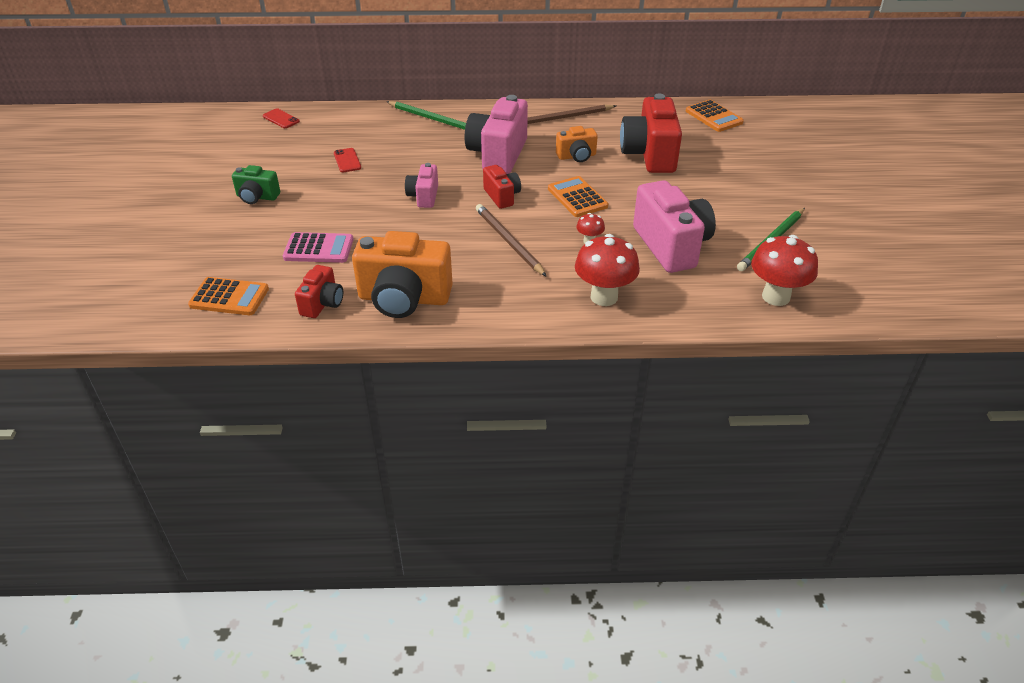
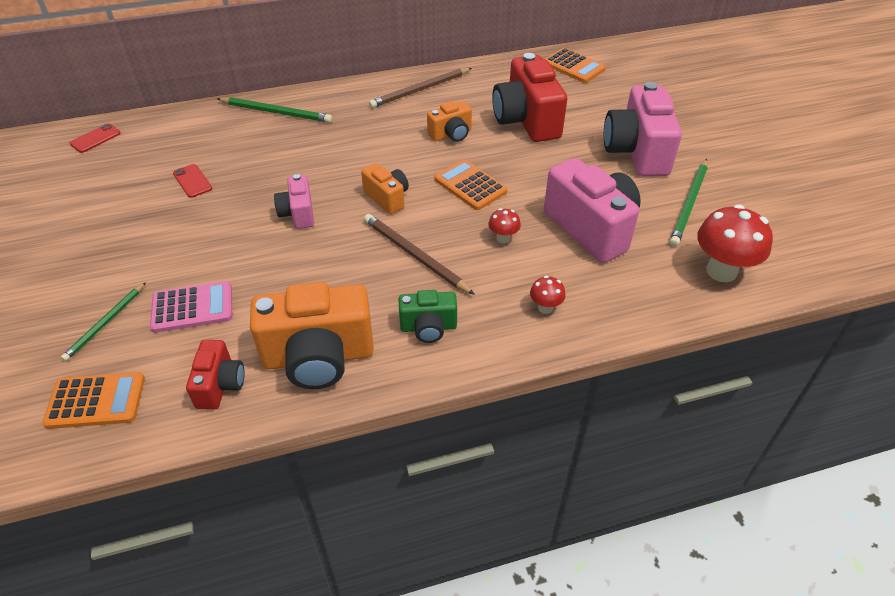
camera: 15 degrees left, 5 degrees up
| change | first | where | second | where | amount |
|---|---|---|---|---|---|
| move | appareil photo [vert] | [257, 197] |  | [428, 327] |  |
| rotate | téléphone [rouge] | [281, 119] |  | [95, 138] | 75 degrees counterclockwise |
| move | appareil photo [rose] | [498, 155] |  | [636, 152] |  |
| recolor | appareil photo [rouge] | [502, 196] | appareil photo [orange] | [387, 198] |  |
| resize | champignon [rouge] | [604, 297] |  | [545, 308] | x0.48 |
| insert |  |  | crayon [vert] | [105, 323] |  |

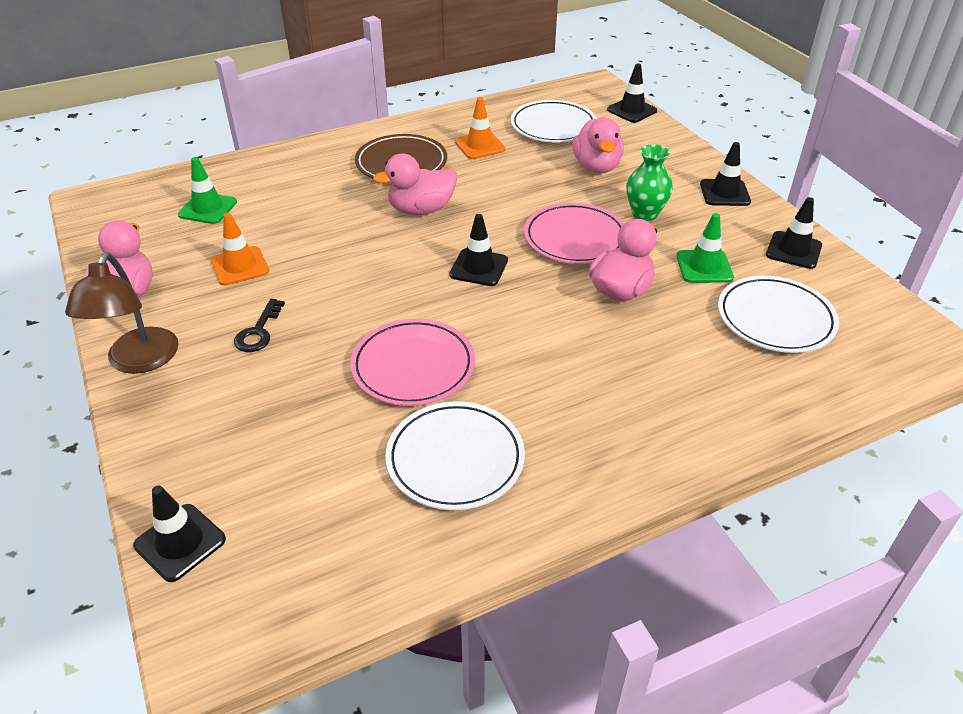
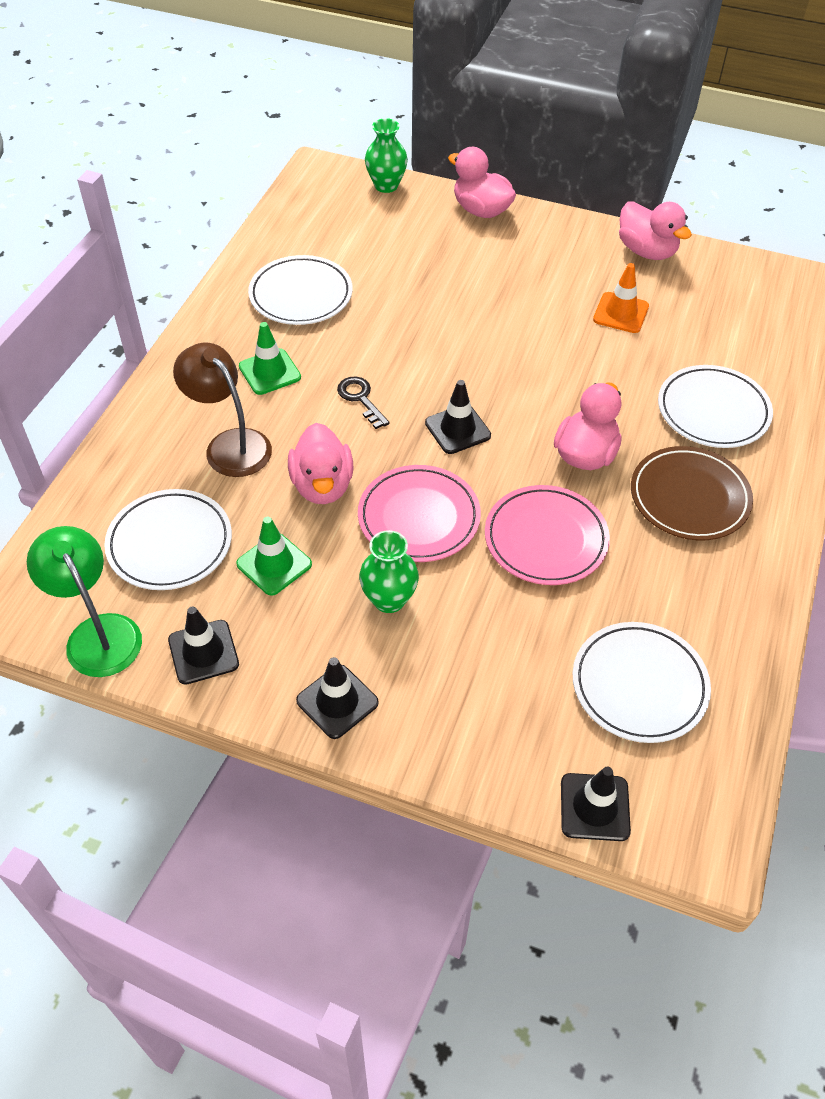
camera: 135 degrees right, 10 degrees up
| change | first | where | second | where | amount |
|---|---|---|---|---|---|
| move | lampe [marron] | [139, 361] |  | [230, 444] |  |
| replace | cône de chantier [noir] | [180, 542] | vase [vert] | [386, 185] |  |
| move | cône de chantier [vert] | [208, 208] |  | [270, 372] |  |
| move | clé [noir] | [258, 332] |  | [360, 399] |  |
| move | assiette [rose] | [413, 366] |  | [546, 539] |  |
| delete | cône de chantier [orange] | [480, 146] |  |  |  |
| move | canard [rose] | [596, 167] |  | [481, 210] |  |
| insert |  |  | lampe [vert] | [97, 633] |  |
| insert |  |  | assiette [blanc] | [713, 411] |  |

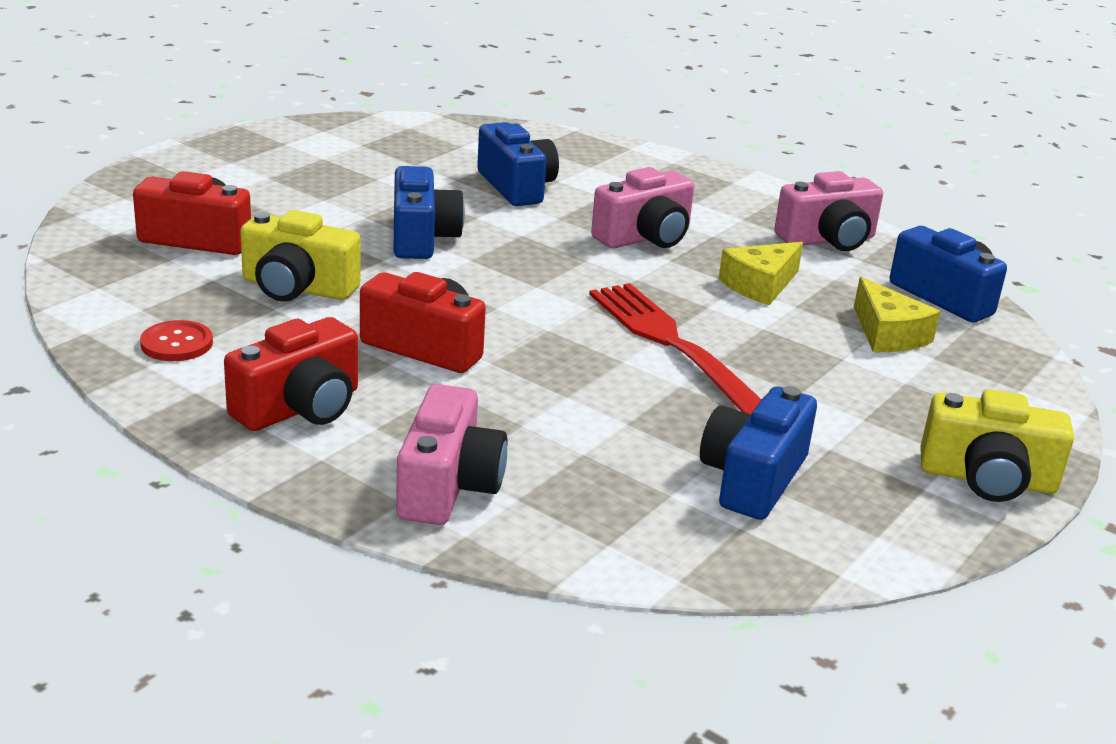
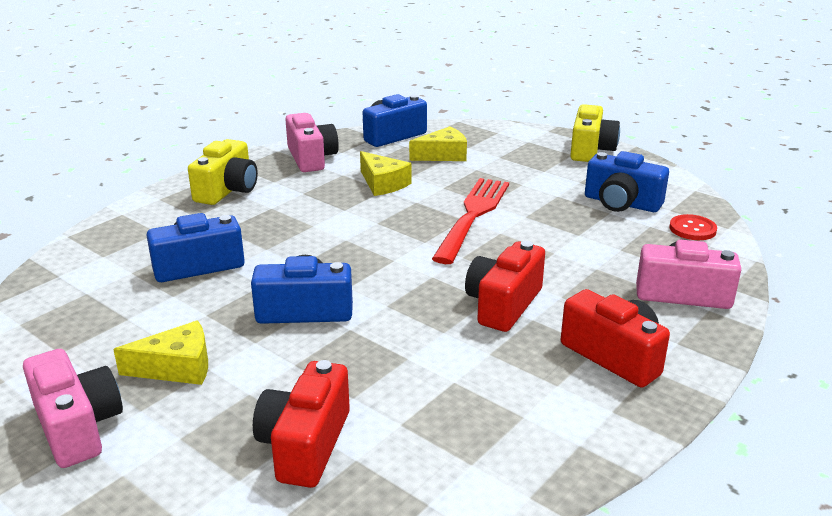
camera: 85 degrees left, 0 degrees up
| change | first | where | second | where | amount |
|---|---|---|---|---|---|
| move | bouton [rouge] | [177, 343] |  | [692, 229] |  |
| move | appareil photo [jaune] | [297, 288] |  | [227, 190] |  |
| rotate | fourchette [rouge] | [672, 344] |  | [473, 216] | 135 degrees clockwise |
| move | appareil photo [rose] | [645, 237] |  | [78, 426] |  |
| insert |  |  | fromage [jaune] | [177, 367] |  |

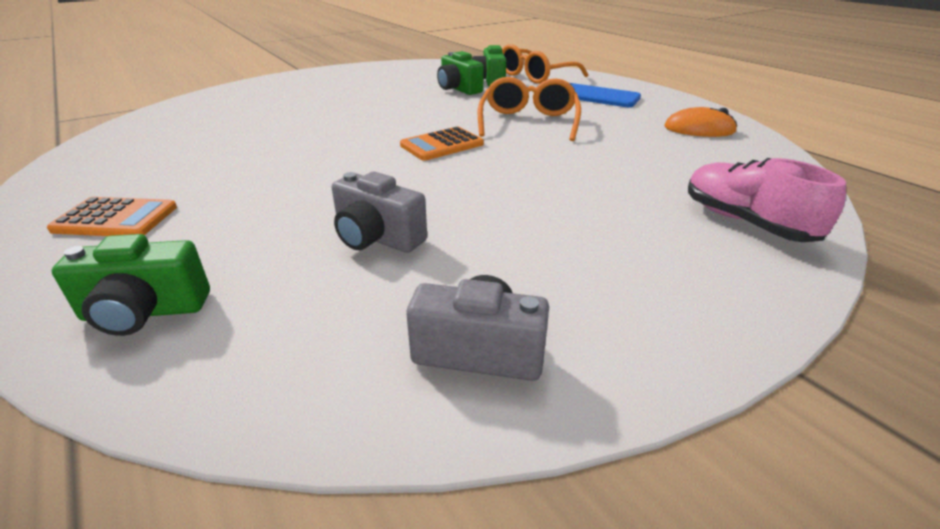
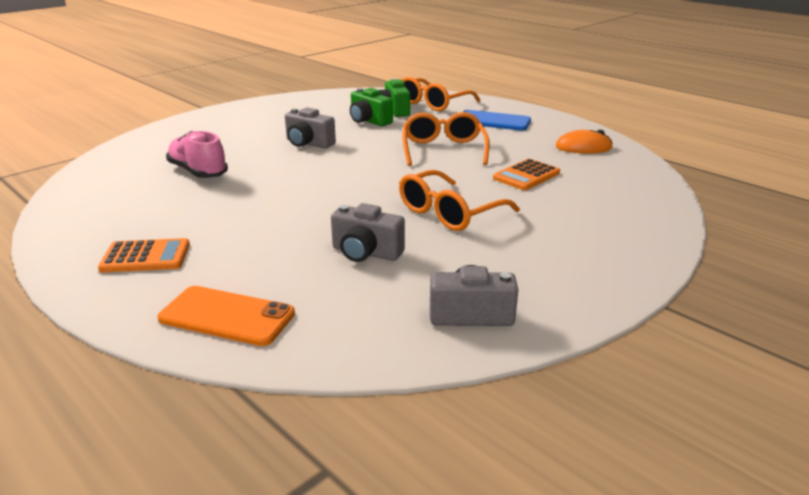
camera: 10 degrees left, 5 degrees down
| change | first | where | second | where | amount |
|---|---|---|---|---|---|
| replace | appareil photo [vert] | [144, 312] | téléphone [orange] | [227, 316] |  |
| move | calculatrice [orange] | [442, 145] |  | [526, 175] |  |
| move | chaussure [rose] | [745, 222] |  | [198, 172] |  |
| insert |  |  | appareil photo [gris] | [308, 143] |  |
| insert |  |  | lunettes [orange] | [449, 212] |  |

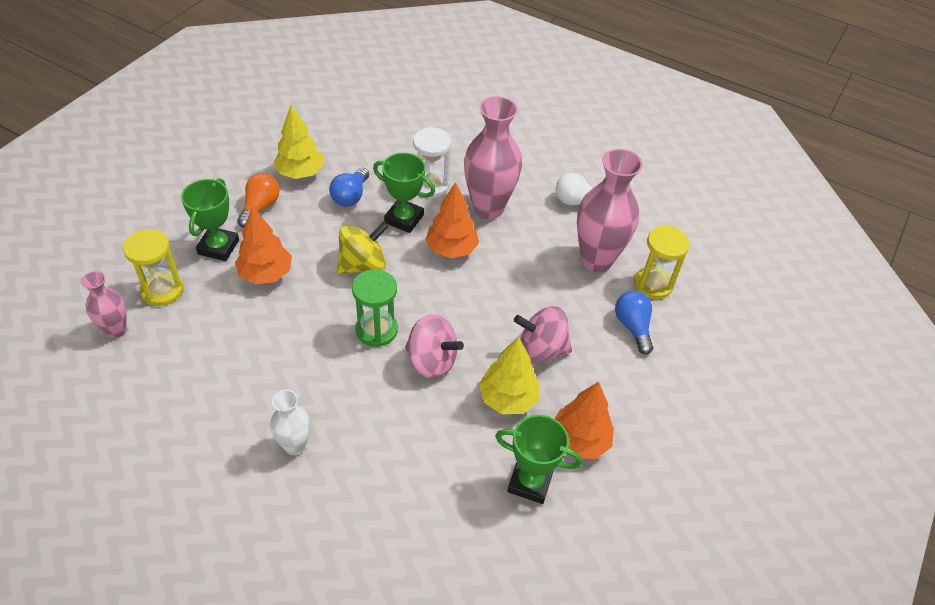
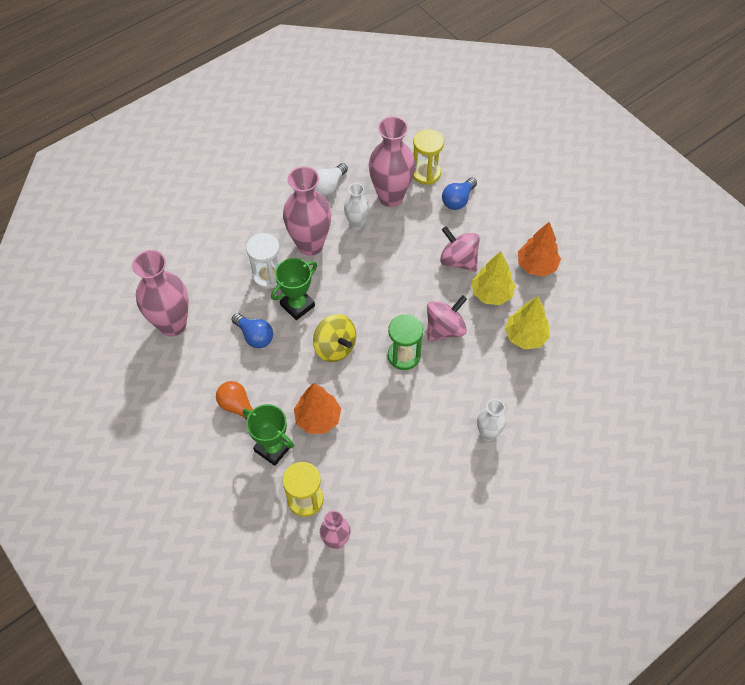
camera: 65 degrees left, 10 degrees up
| change | first | where | second | where | amount |
|---|---|---|---|---|---|
| move | arbre [jaune] | [300, 173] |  | [525, 336] |  |
| rotate | toupie [jaune] | [363, 264] |  | [335, 347] | 150 degrees clockwise |
| delete | arbre [orange] | [451, 249] |  |  |  |
| delete | trophée [vert] | [530, 482] |  |  |  |
| rotate | toupie [rose] | [541, 350] |  | [458, 260] | 105 degrees clockwise |
| rotate | ampoule [bleu] | [632, 327] |  | [458, 200] | 60 degrees counterclockwise |
| insert |  |  | vase [rose] | [172, 324] |  |
| insert |  |  | vase [blanc] | [357, 224] |  |

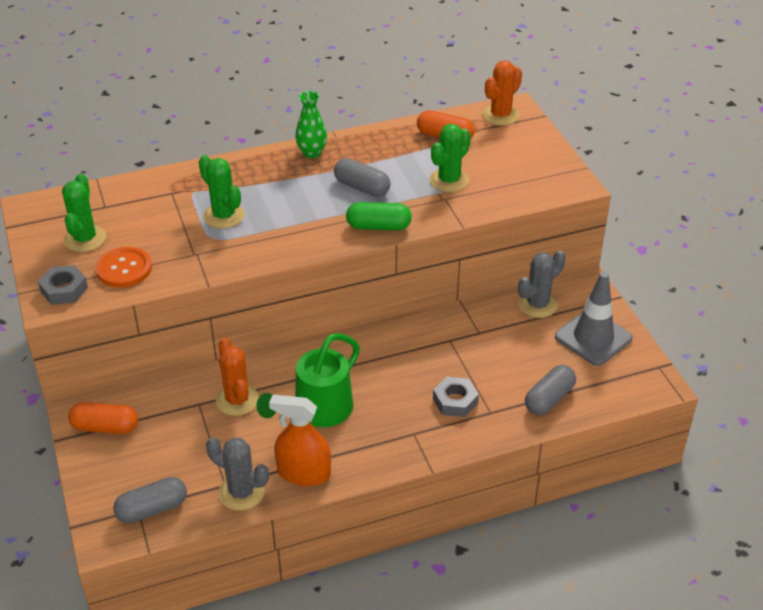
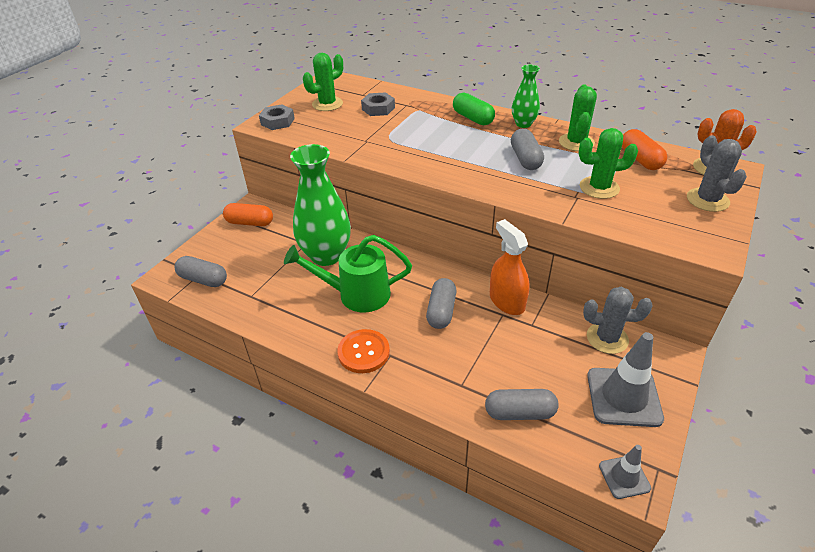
camera: 50 degrees right, 0 degrees up
| change | first | where | second | where | amount |
|---|---|---|---|---|---|
| rotate | gélule [orange] | [105, 427] |  | [250, 223] | 45 degrees counterclockwise |
| move | bouton [orange] | [124, 269] |  | [363, 352] |  |
| move | cactus [vert] | [224, 216] |  | [576, 142] |  |
| move | cactus [gris] | [241, 492] |  | [707, 200] |  |
| replace | cactus [orange] | [237, 400] | vase [vert] | [326, 255] |  |
| move | vaporisateur [orange] | [304, 473] |  | [507, 301] |  |
| move | gélule [vert] | [378, 226] |  | [473, 118] |  |
| move | écrou [gris] | [455, 401] |  | [378, 108] |  |
| insert |  |  | gélule [gris] | [441, 311] |  |
| insert |  |  | cône de chantier [gris] | [624, 477] |  |

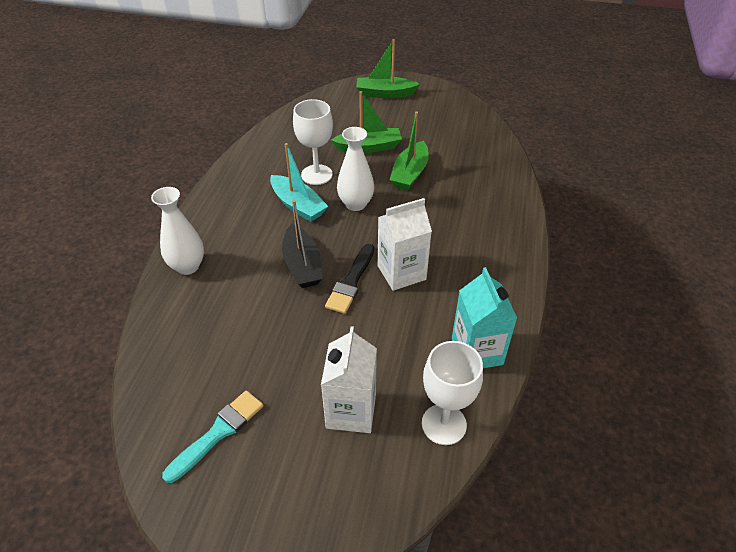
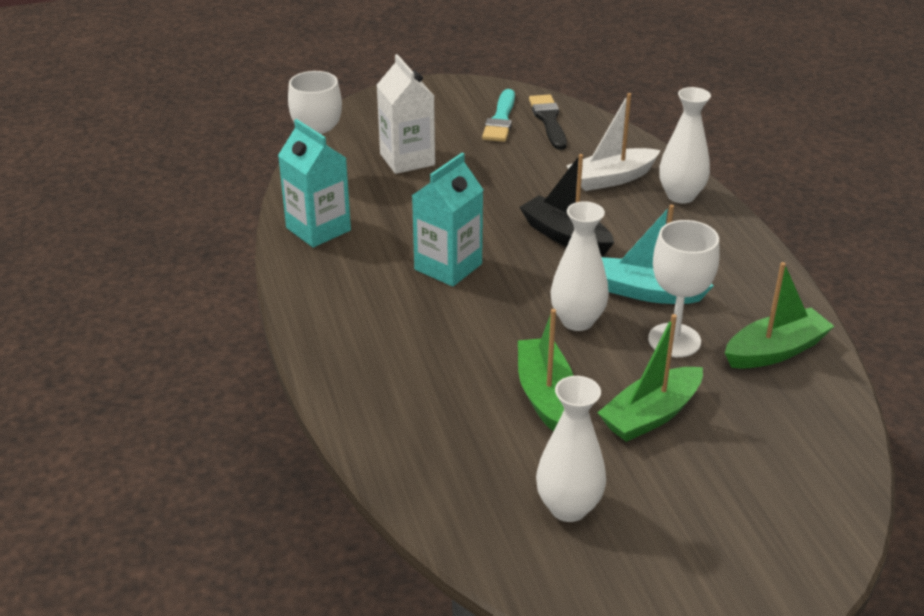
camera: 150 degrees right, 10 degrees down
| change | first | where | second | where | amount |
|---|---|---|---|---|---|
| move | pinceau [noir] | [351, 281] |  | [548, 120] |  |
| move | bateau [vert] | [385, 93] |  | [775, 351] |  |
| recolor | brique de lait [blanc] | [401, 272] | brique de lait [turquoise] | [448, 267] |  |
| insert |  |  | vase [blanc] | [568, 507] |  |
| insert |  |  | bateau [blanc] | [612, 178] |  |

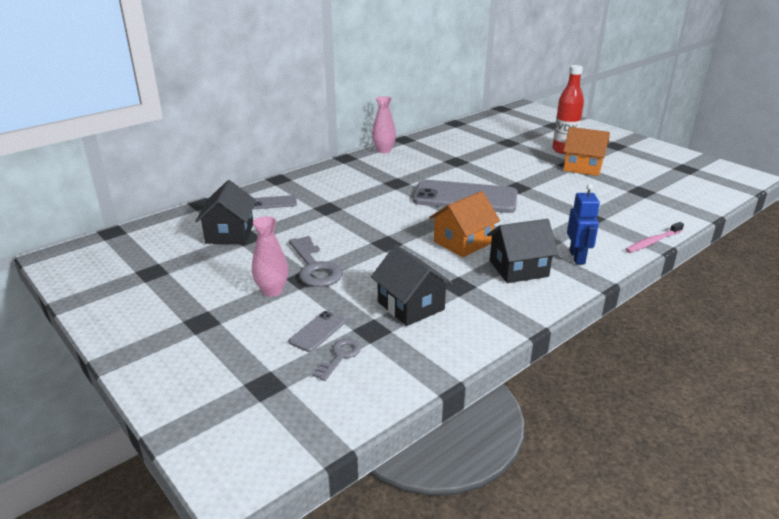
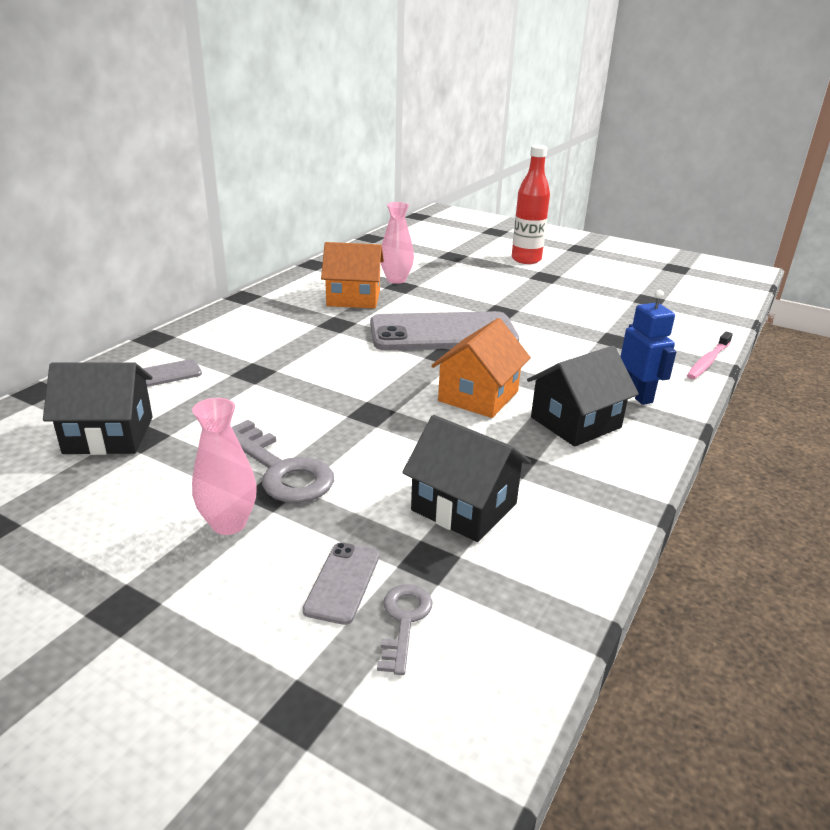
camera: 20 degrees left, 0 degrees up
| change | first | where | second | where | amount |
|---|---|---|---|---|---|
| rotate | maison [noir] | [230, 233] |  | [109, 435] | 75 degrees counterclockwise |
| move | vase [rose] | [384, 150] |  | [396, 280] |  |
| move | maison [orange] | [582, 167] |  | [353, 298] |  |

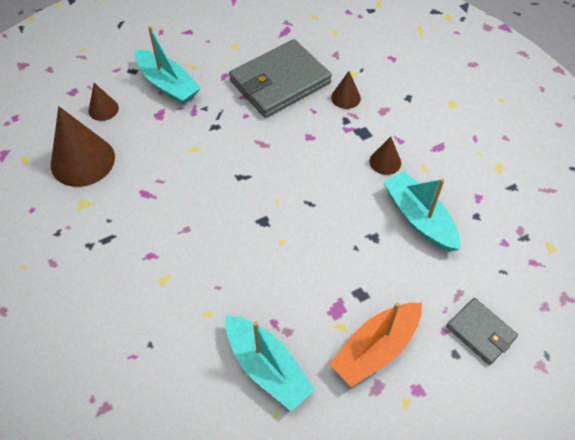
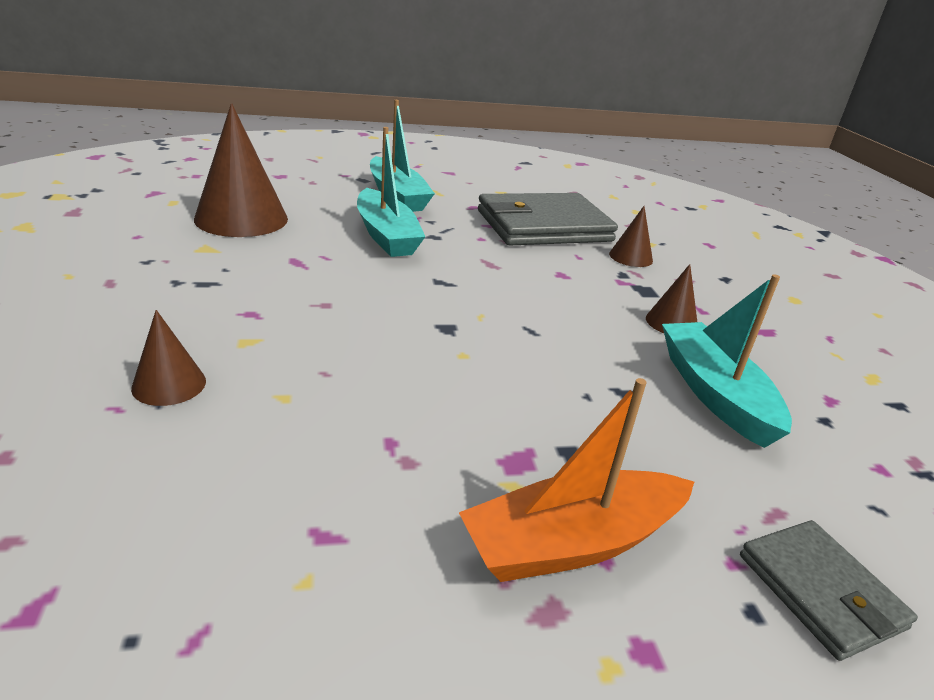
camera: 15 degrees right, 25 degrees down
| change | first | where | second | where | amount |
|---|---|---|---|---|---|
| move | cône [marron] | [103, 109] |  | [169, 384] |  |
| move | bateau [turquoise] | [267, 367] |  | [386, 236] |  |

